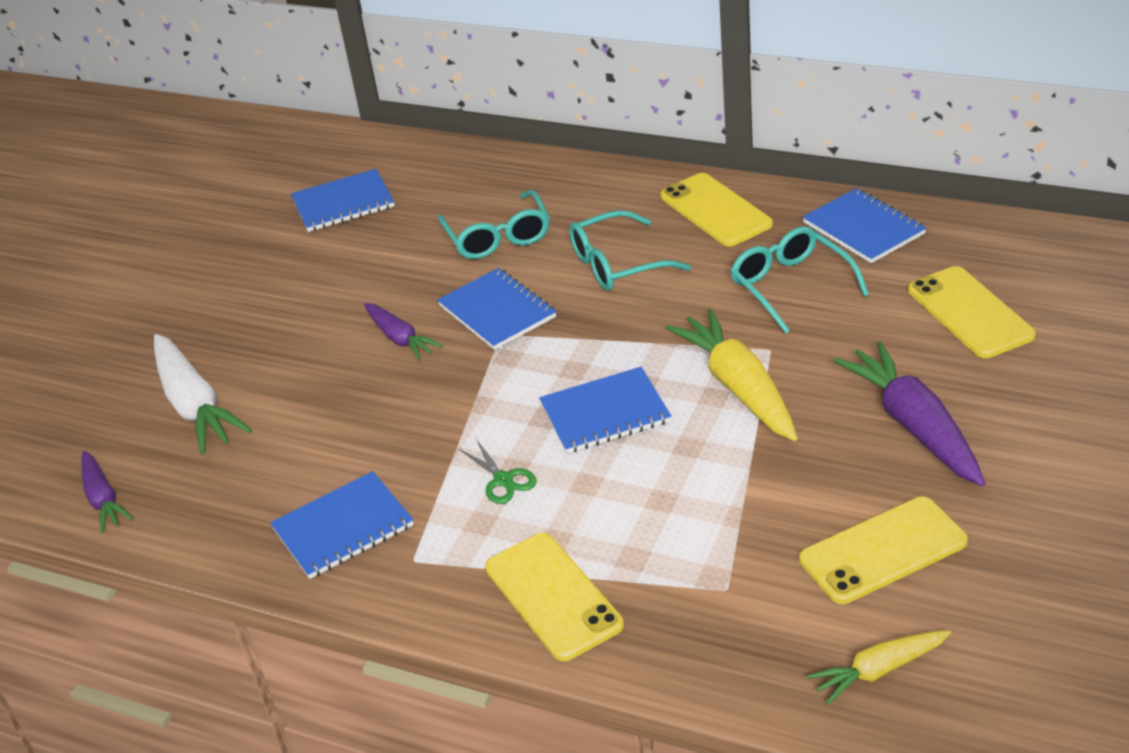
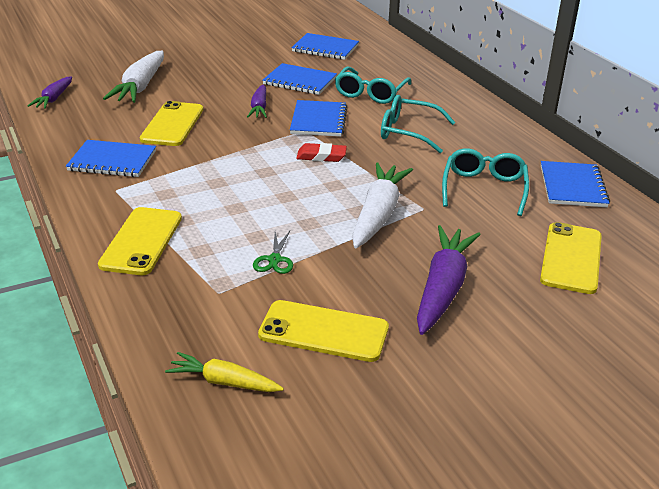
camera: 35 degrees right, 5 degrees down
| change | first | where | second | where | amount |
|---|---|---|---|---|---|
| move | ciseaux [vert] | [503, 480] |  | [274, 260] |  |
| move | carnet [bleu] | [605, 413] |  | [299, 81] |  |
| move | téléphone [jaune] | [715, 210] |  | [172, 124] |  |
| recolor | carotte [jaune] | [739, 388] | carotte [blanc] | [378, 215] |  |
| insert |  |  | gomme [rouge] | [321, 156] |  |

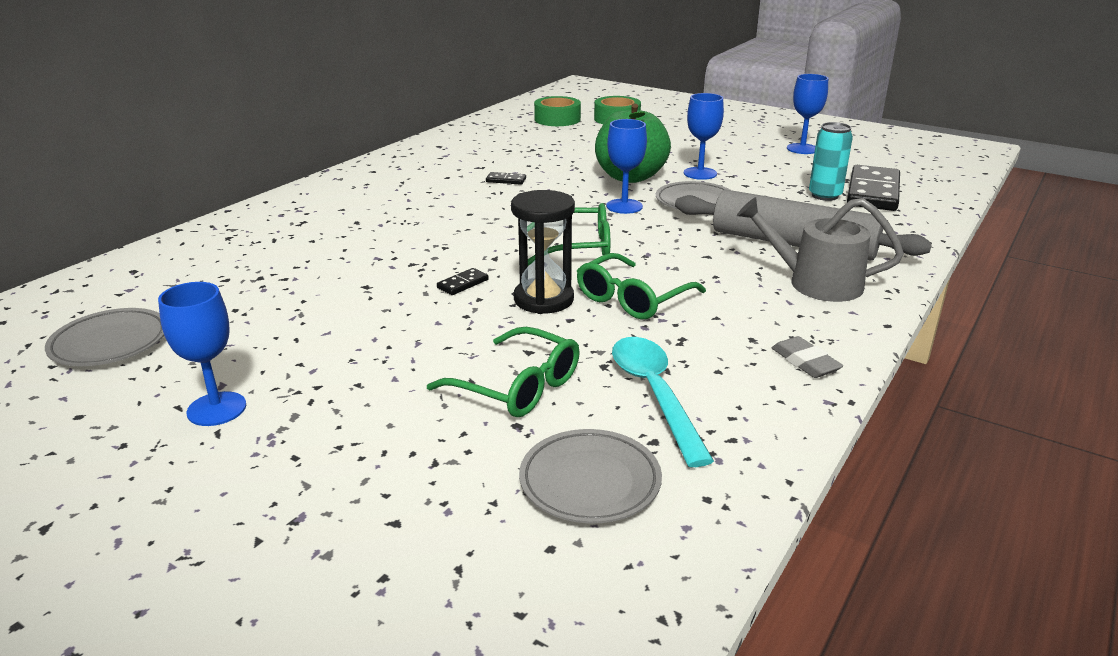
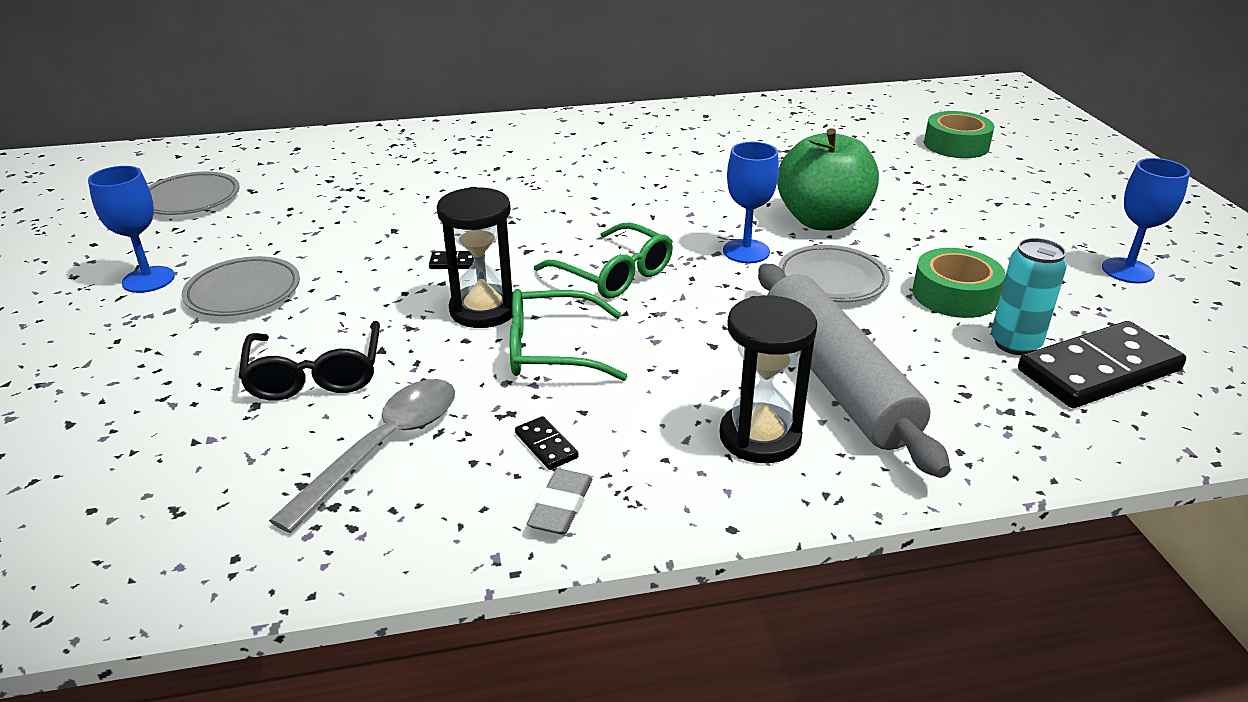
camera: 45 degrees right, 5 degrees up
| change | first | where | second | where | amount |
|---|---|---|---|---|---|
| recolor | lunettes [vert] | [517, 387] | lunettes [noir] | [315, 374] |  |
| move | domino [noir] | [506, 180] |  | [546, 445] |  |
| move | assiette [gris] | [590, 482] |  | [243, 292] |  |
| move | ruban adhésif [vert] | [557, 119] |  | [954, 295] |  |
| recolor | cuillère [turquoise] | [655, 394] | cuillère [gris] | [383, 447] |  |
| delete | verre à pied [bleu] | [700, 173] |  |  |  |
| replace | arrosoir [gris] | [816, 283] | sablier [noir] | [760, 437] |  |

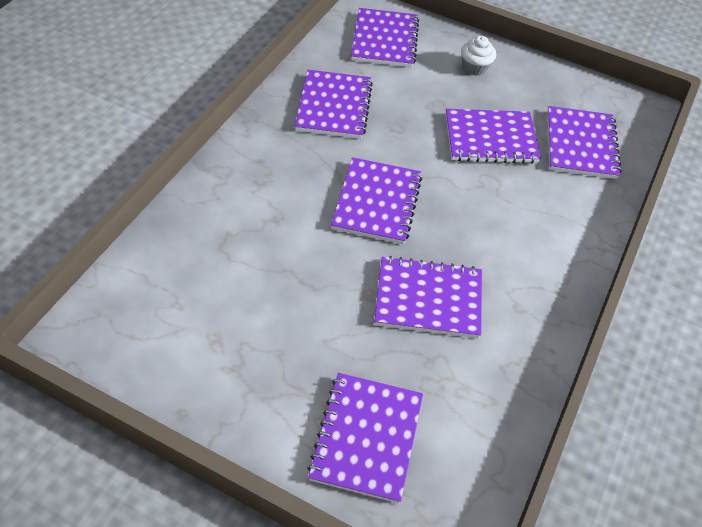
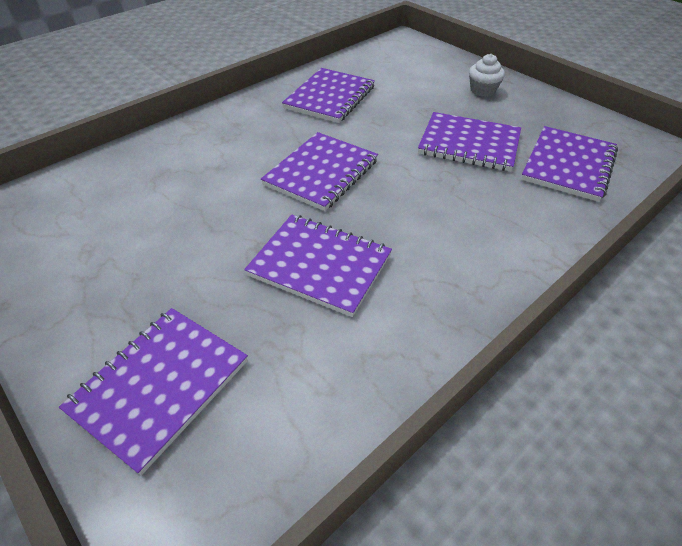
camera: 25 degrees right, 5 degrees down
| change | first | where | second | where | amount |
|---|---|---|---|---|---|
| delete | carnet [violet] | [385, 40] |  |  |  |

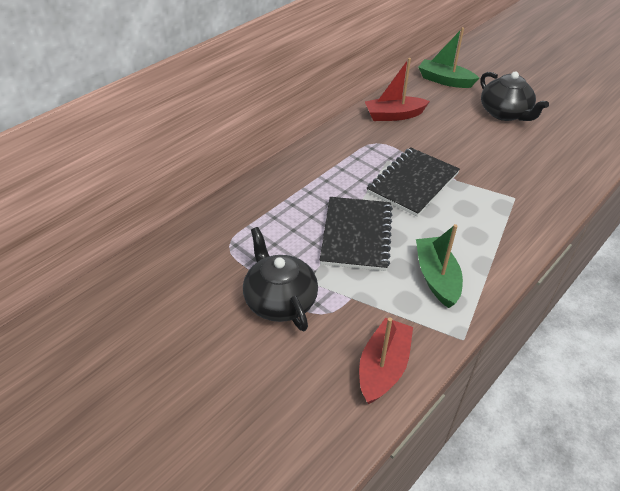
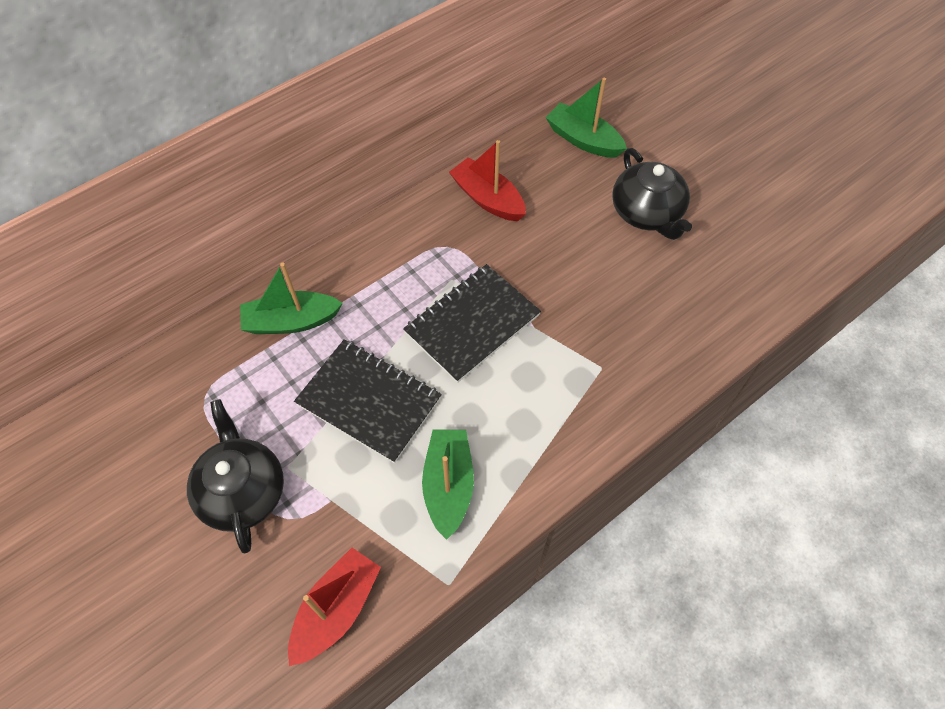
camera: 10 degrees right, 15 degrees up
| change | first | where | second | where | amount |
|---|---|---|---|---|---|
| rotate | carnet [noir] | [356, 235] |  | [369, 401] | 75 degrees counterclockwise |
| rotate | bateau [rouge] | [394, 115] |  | [487, 199] | 45 degrees clockwise |
| insert |  |  | bateau [vert] | [291, 321] |  |

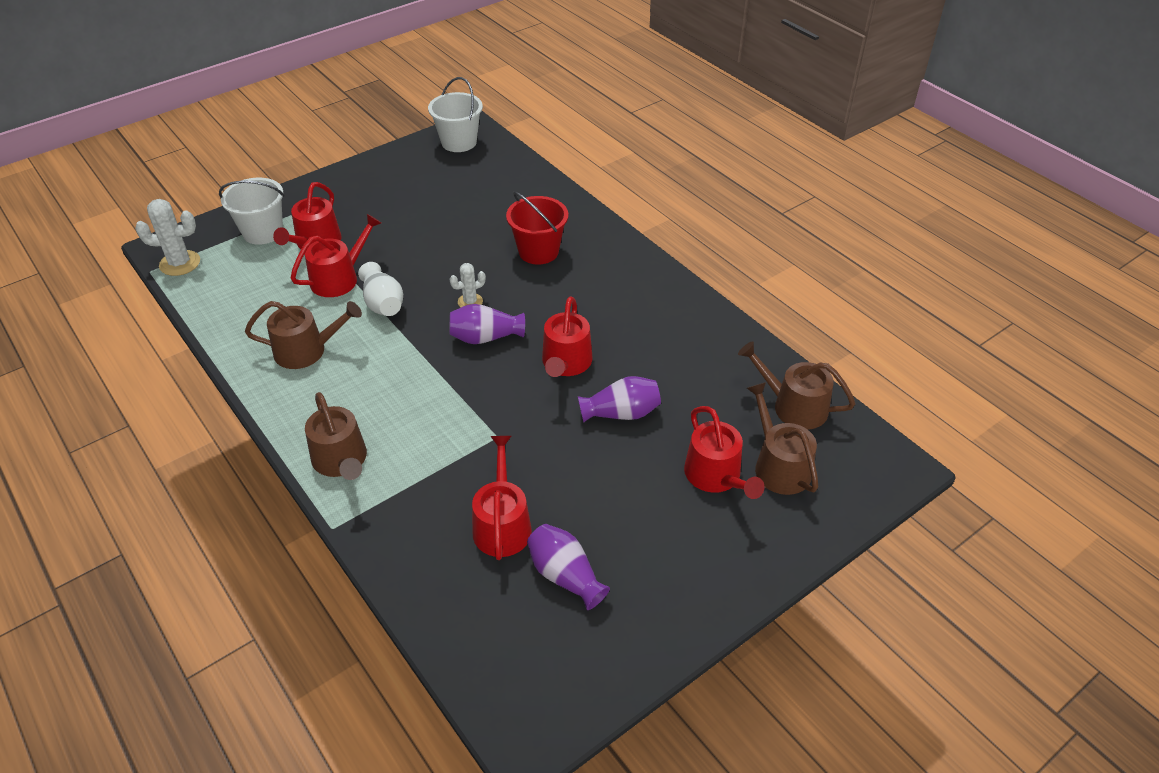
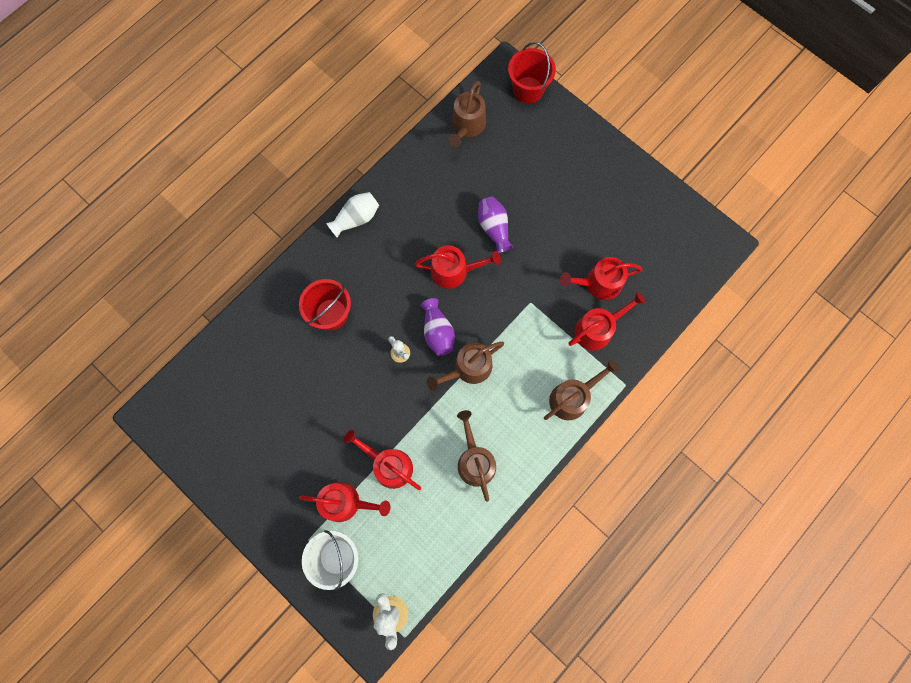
camera: 100 degrees left, 30 degrees up
| change | first | where | second | where | amount |
|---|---|---|---|---|---|
| move | vase [blanc] | [383, 303] |  | [356, 218] |  |
| delete | seau [blanc] | [459, 142] |  |  |  |
| delete | vase [violet] | [565, 575] |  |  |  |
| move | arrosoir [rouge] | [716, 476] |  | [597, 329] |  |
| move | arrosoir [marron] | [779, 465] |  | [468, 368] |  |
| insert |  |  | seau [rouge] | [528, 90] |  |

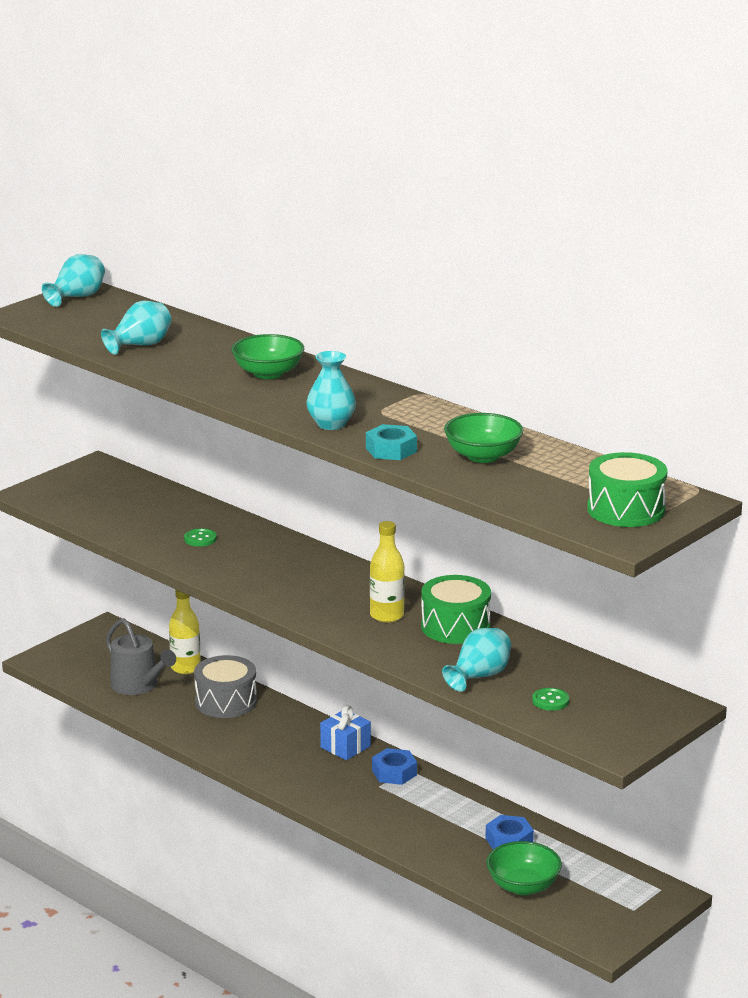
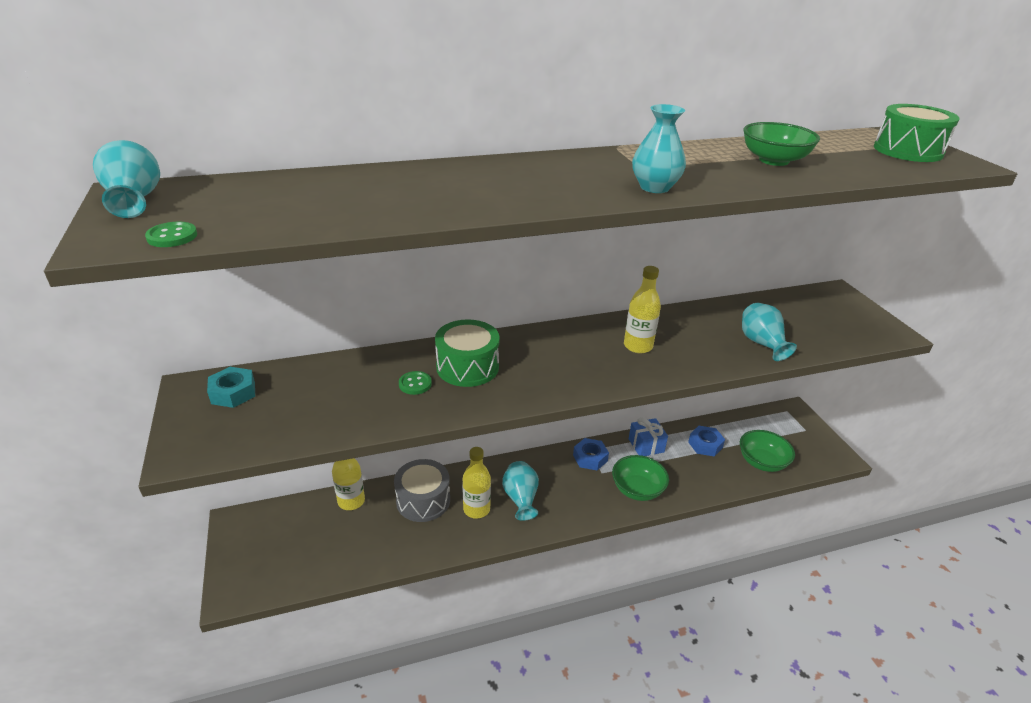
camera: 60 degrees left, 10 degrees up
| change | first | where | second | where | amount |
|---|---|---|---|---|---|
| move | vase [turquoise] | [140, 345] |  | [521, 499] |  |
| delete | arrosoir [gris] | [138, 685] |  |  |  |
| move | bol [vert] | [268, 373] |  | [637, 489] |  |
| move | cadeau [bleu] | [345, 747] |  | [646, 445] |  |
| move | écrou [turquoise] | [391, 450] |  | [233, 393] |  |
| move | tambour [vert] | [455, 626] |  | [467, 367] |  |
| move | bouton [vert] | [550, 701] |  | [172, 236] |  |
| insert |  |  | bouteille [jaune] | [476, 509] |  |

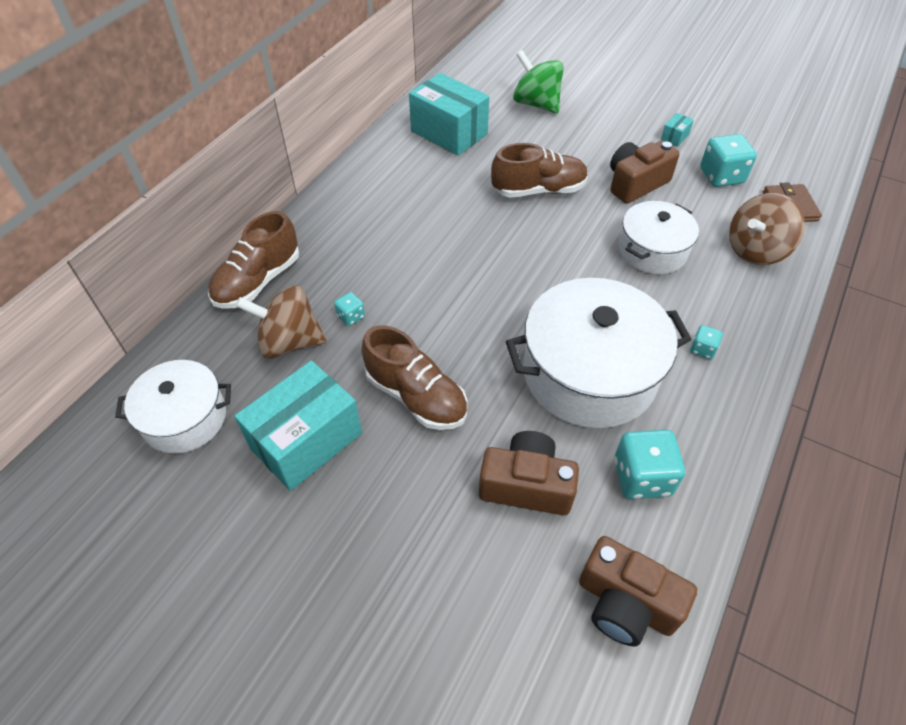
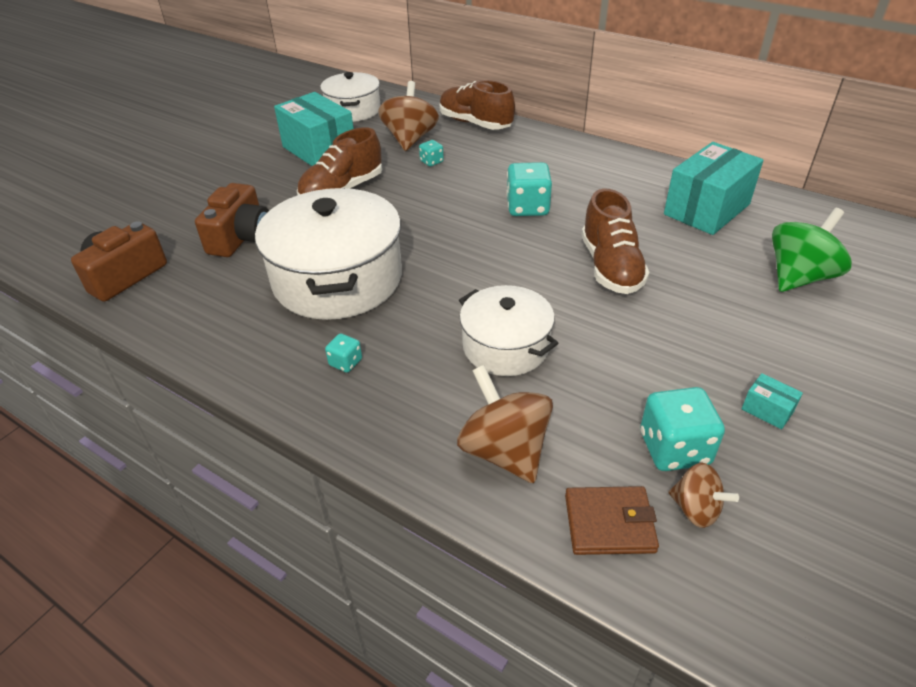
camera: 95 degrees right, 10 degrees down
| change | first | where | second | where | amount |
|---|---|---|---|---|---|
| delete | appareil photo [marron] | [635, 184] |  |  |  |
| move | dé [turquoise] | [642, 477] |  | [527, 207] |  |
| insert |  |  | toupie [marron] | [695, 509] |  |

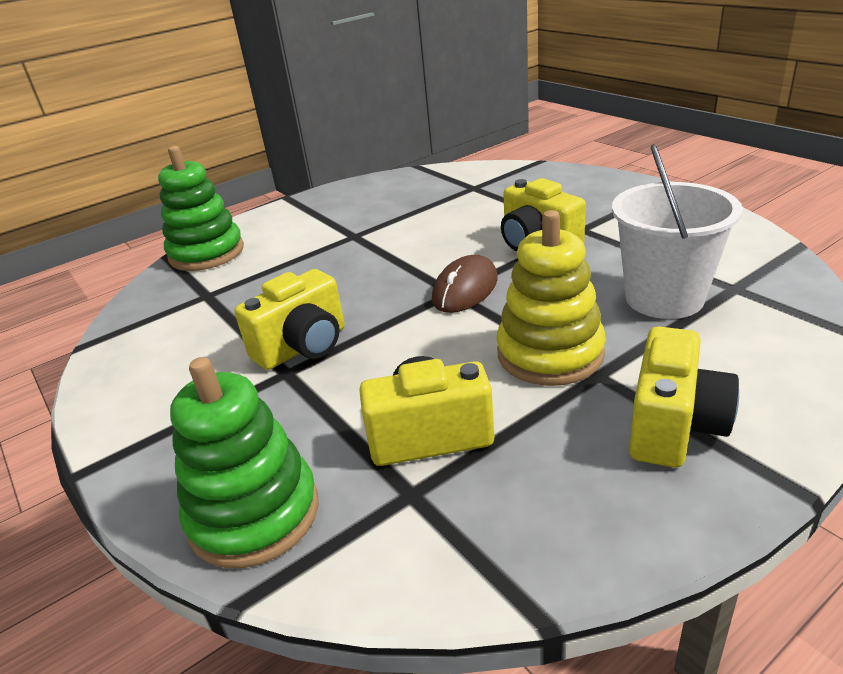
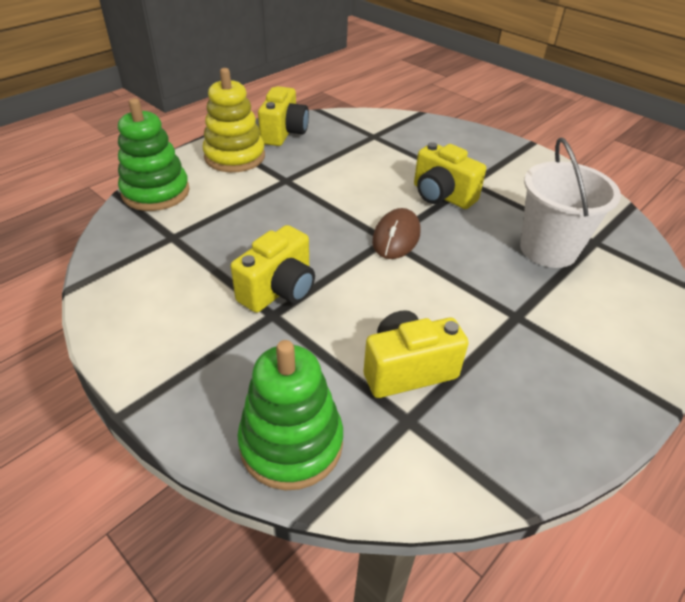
camera: 15 degrees left, 10 degrees up
| change | first | where | second | where | amount |
|---|---|---|---|---|---|
| move | jouet à empiler [jaune] | [550, 353] |  | [235, 157] |  |
| move | appareil photo [jaune] | [674, 426] |  | [284, 133] |  |

